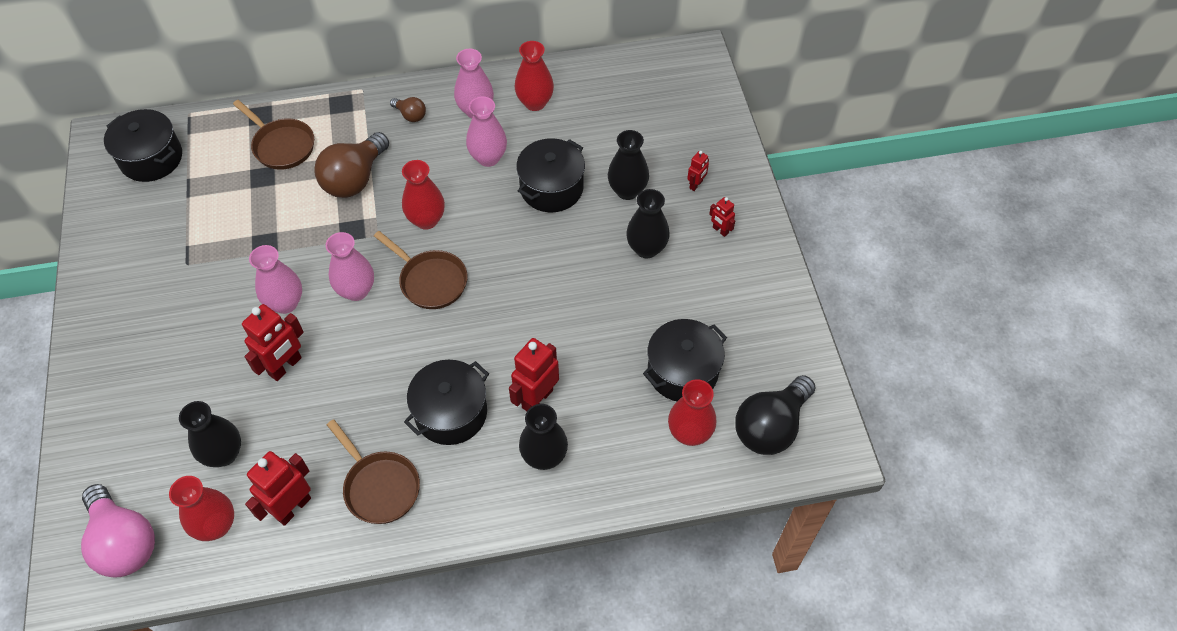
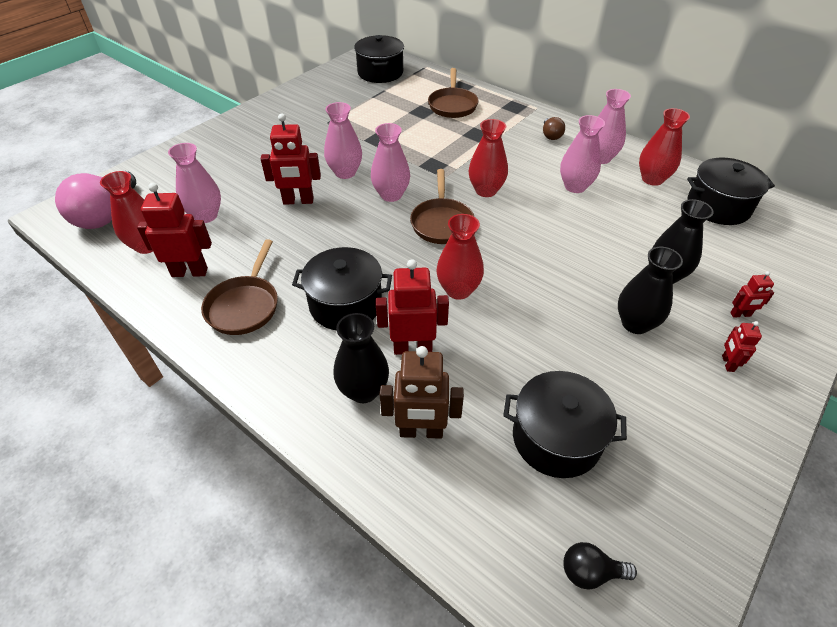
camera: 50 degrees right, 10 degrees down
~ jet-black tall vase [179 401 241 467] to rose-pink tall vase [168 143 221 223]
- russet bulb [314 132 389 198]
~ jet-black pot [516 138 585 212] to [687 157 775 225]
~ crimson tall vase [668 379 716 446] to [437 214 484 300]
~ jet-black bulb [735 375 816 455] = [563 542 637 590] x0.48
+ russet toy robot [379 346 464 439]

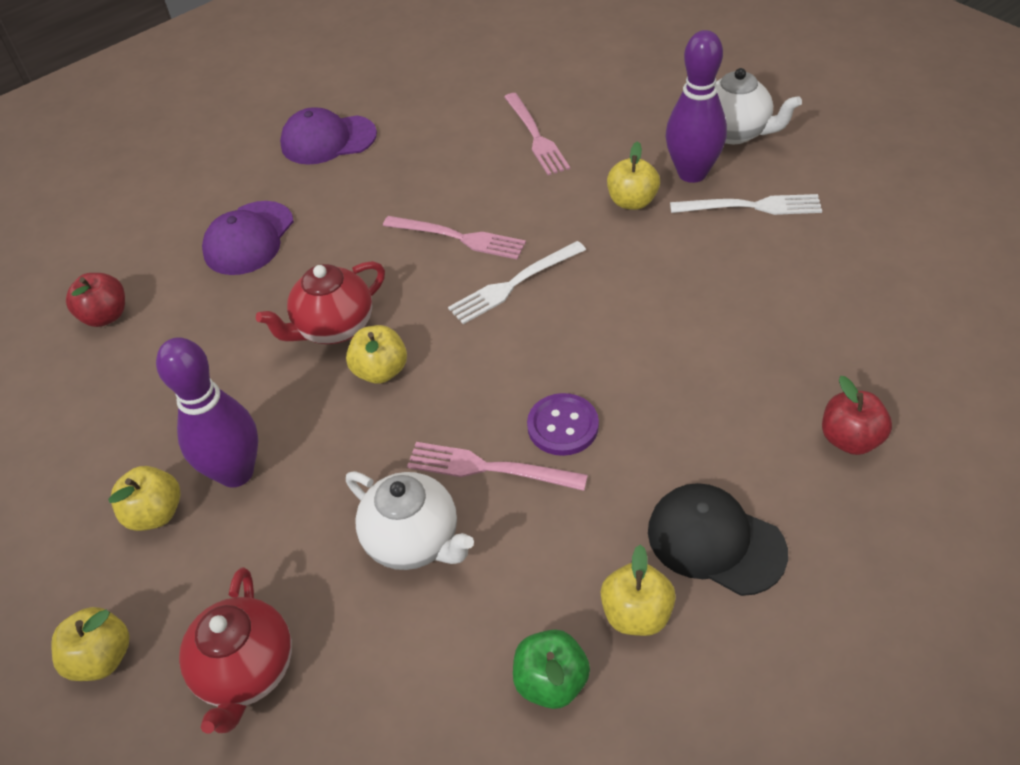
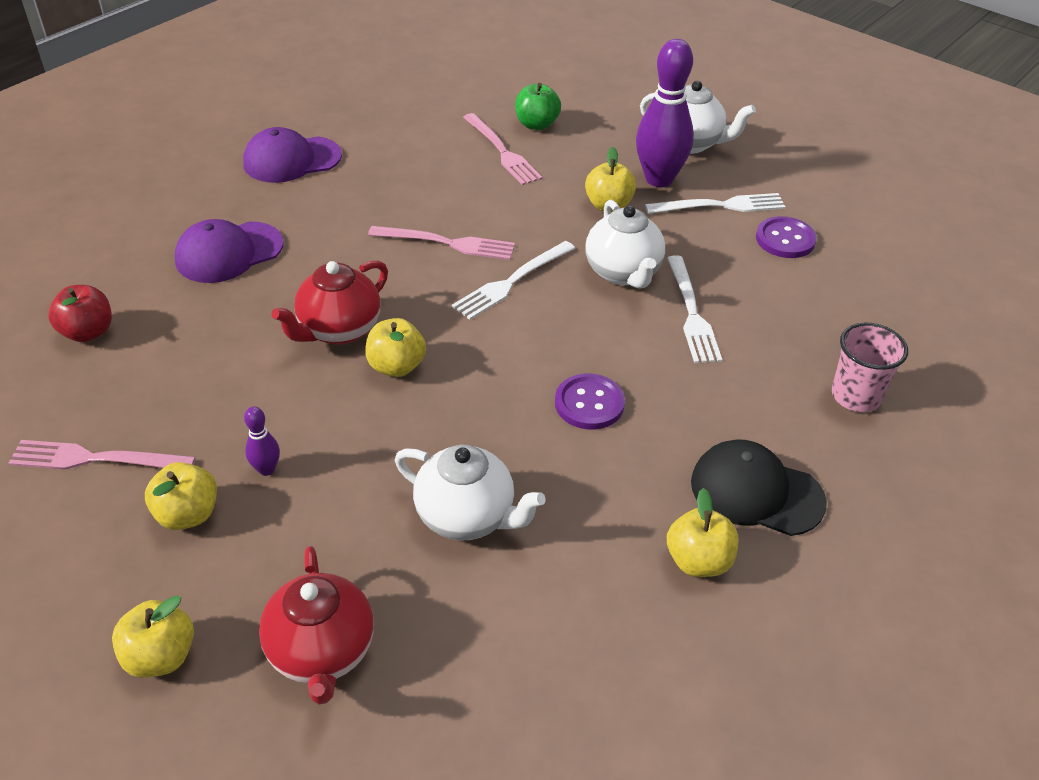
camera: 15 degrees left, 5 degrees down
~ royal purple tenpin [156 337 258 488] = [244 406 280 476] x0.44
~ royal purple peaked cap [202 201 294 275] = [175 219 283 283] 45 degrees clockwise
~ rose-pink fork [407 442 588 491] to [8 440 196 470]
~ emerald apple [513 629 590 709] to [515 83 561 130]
~ crimson apple [822 376 892 455] to rose-pink beaker [832 323 908 412]
+ white tea pot [585 200 665 289]
+ white fork [667 255 722 363]
+ royal purple shirt button [756 216 817 258]

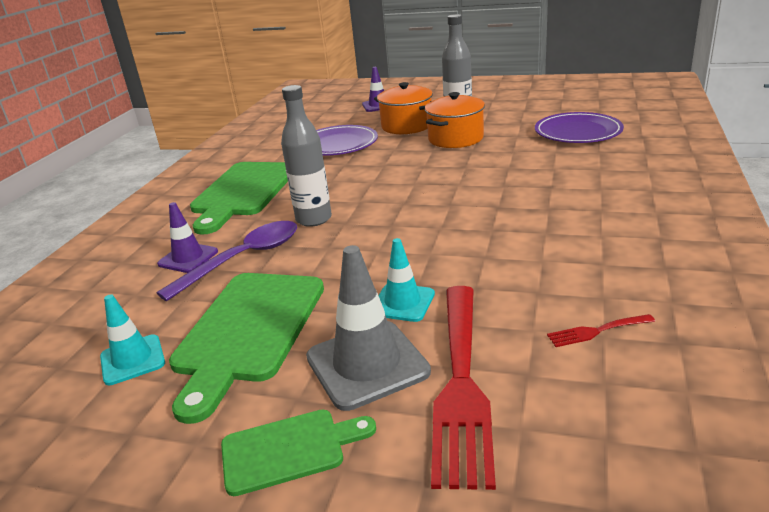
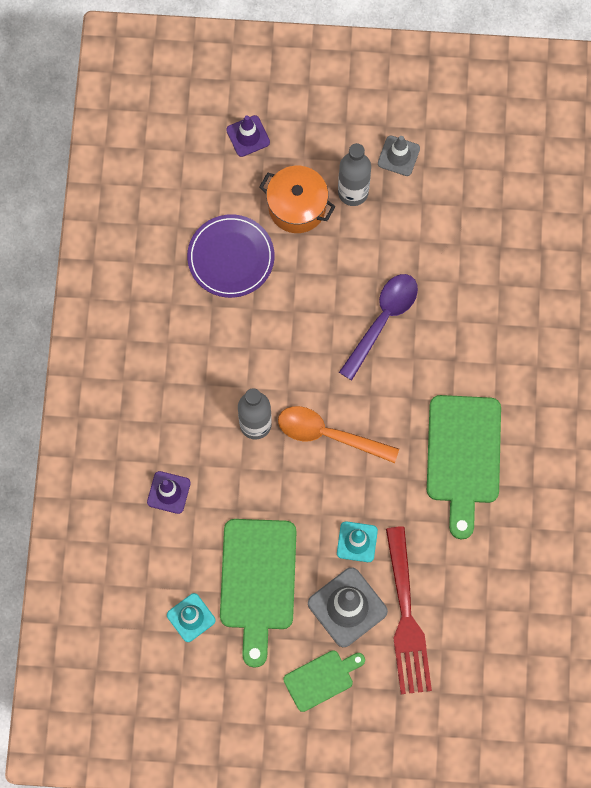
camera: 15 degrees left, 45 degrees up
~ royal purple teaspoon [157 221 297 301] to [339 274 418 380]
~ emerald chopping board [190 162 288 234] to [427 395 501 539]
- orange-coloured pot [425 92 485 148]
- royal purple plate [535 112 624 143]
- crimson fork [547 314 655 347]
+ orange-coloured teaspoon [278 406 399 463]
+ gray road cone [378 136 420 176]

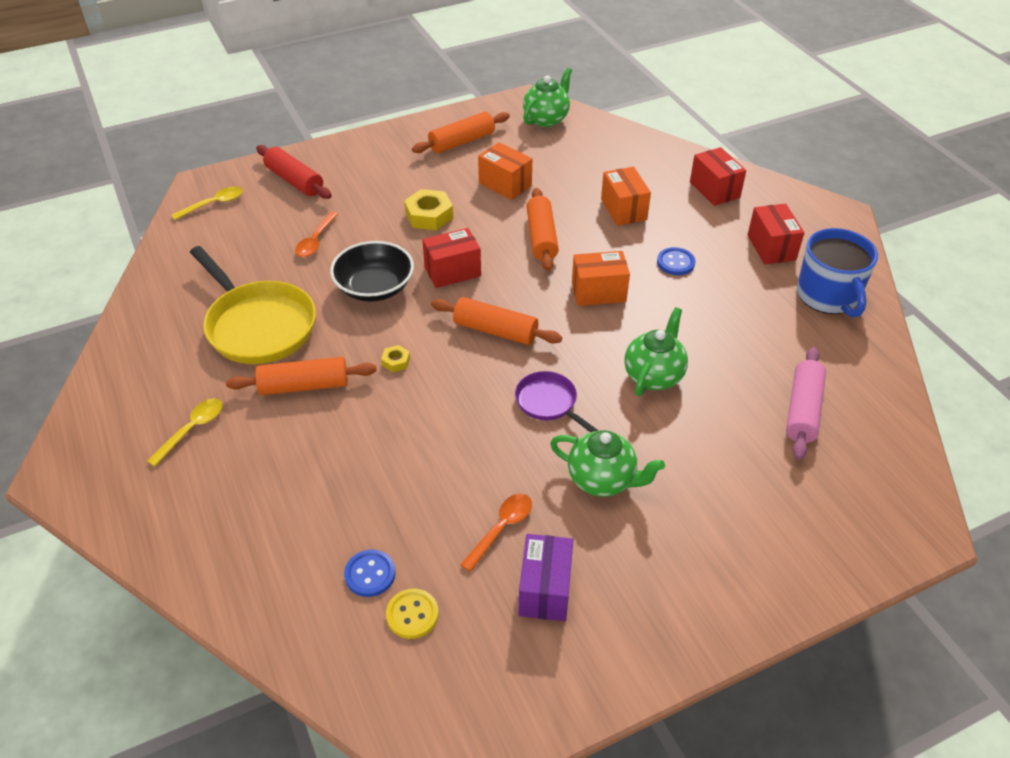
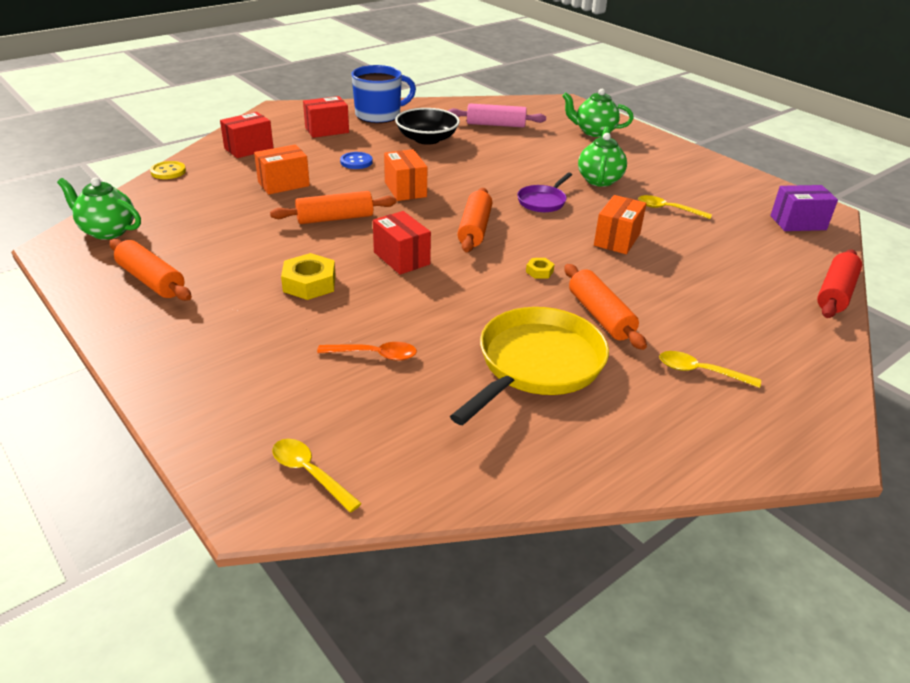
camera: 105 degrees left, 10 degrees down
~ crimson dough roller [256 145 332 199] to [817 249 862 318]
~ jet-black bowl [330 241 414 302] to [395 108 460 145]
- blue shirt button [344 549 395 597]
~ bright yellow shirt button [386 589 438 639] to [150 161 186 179]
~ orange-coloured teaspoon [460 494 532 572] to bright yellow teaspoon [638 195 712 219]
~ orange-coloured box [478 142 532 200] to [594 195 646 254]
~ royal purple box [519 534 573 621] to [770 185 838 231]
~ emerald tea pot [624 307 688 396] to [562 89 634 137]

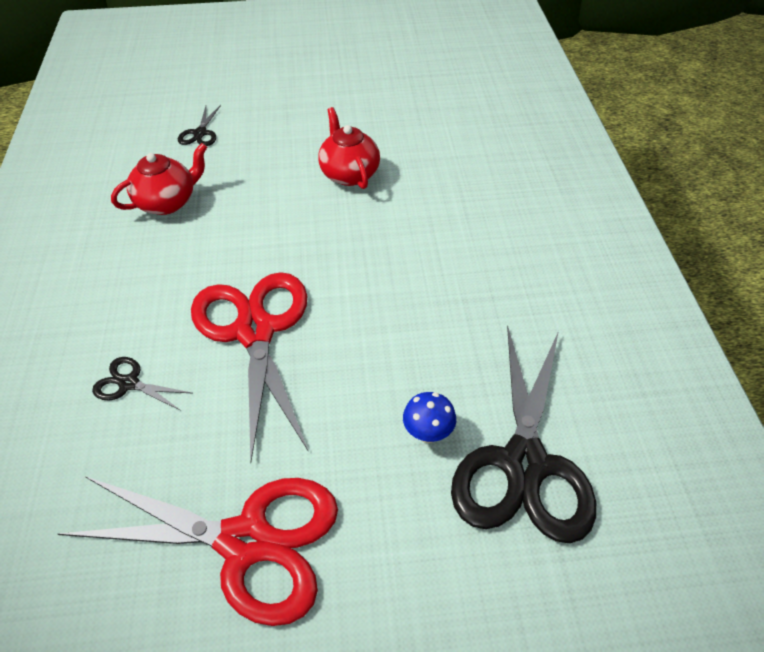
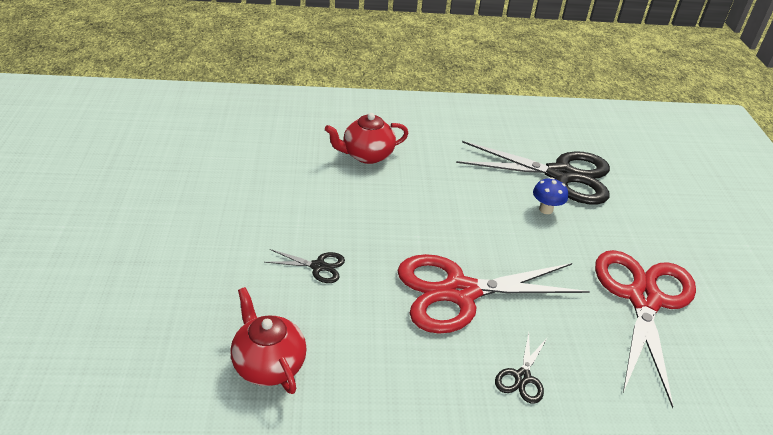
camera: 90 degrees left, 10 degrees down
~ jet-black shears [178 105 221 146] to [264 249 345 283]
~ crimson tea pot [318 107 380 189] to [325 113 408 164]

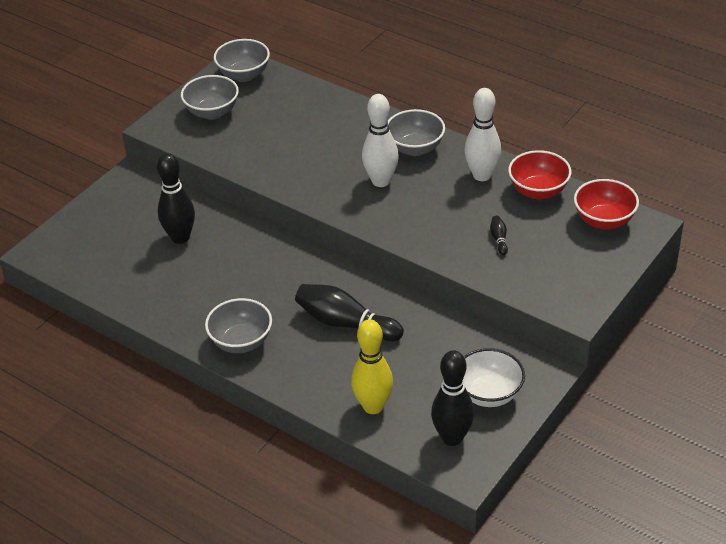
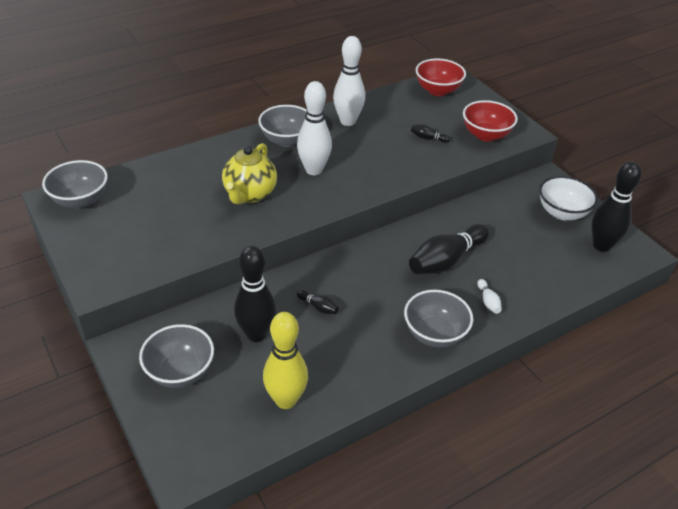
camera: 70 degrees left, 0 degrees up
~ gray bowl [181 75 239 120] to [139 324 214 388]
~ bright yellow tenpin [351 319 393 414] to [263 312 308 409]
~ crimson bowl [508 150 572 199] to [463 100 518 142]
+ bright yellow tea pot [222 143 277 204]
+ jet-black tenpin [297 290 339 314]
+ white tenpin [477 279 502 314]

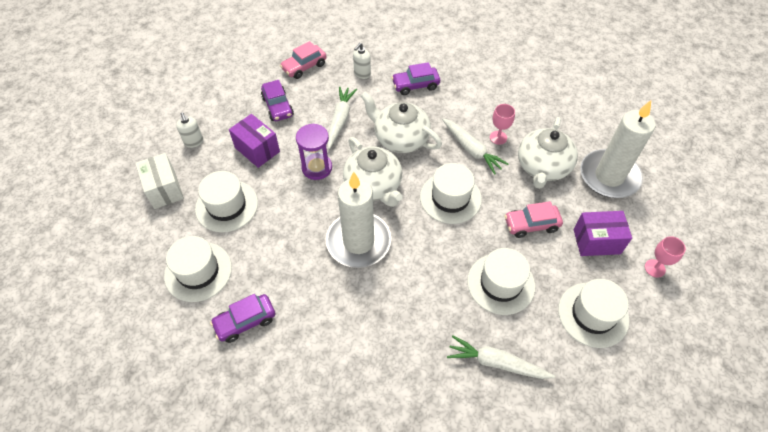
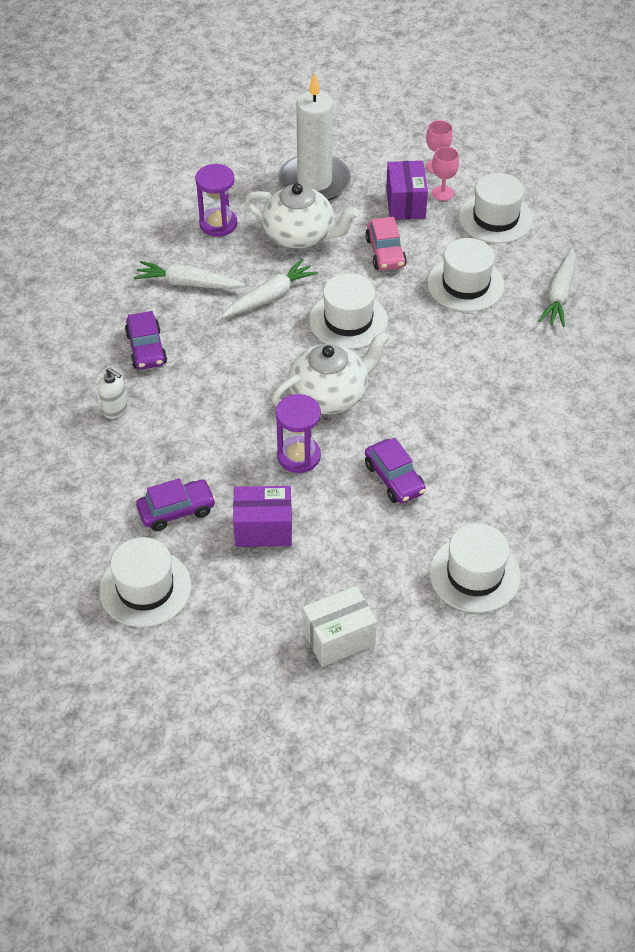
camera: 90 degrees left, 5 degrees down
- white soap pump [176 113 203 148]
~ white top hat [195 171 258 233] to [99 537 191 627]
~ royal purple automobile [210 294 275 343] to [365 438 426 503]
~ royal purple box [229 114 280 168] = [233 486 292 547] 45 degrees clockwise
- rose-pink automobile [280 41 326 79]
- white pillar candle [326 172 391 268]
~ white root vegetable [327 86 357 149] to [134 261 245 289]
- white tea pot [361 92 442 153]
~ rose-pink goblet [490 104 515 145] to [432 147 459 201]
+ royal purple hourglass [195 164 237 237]

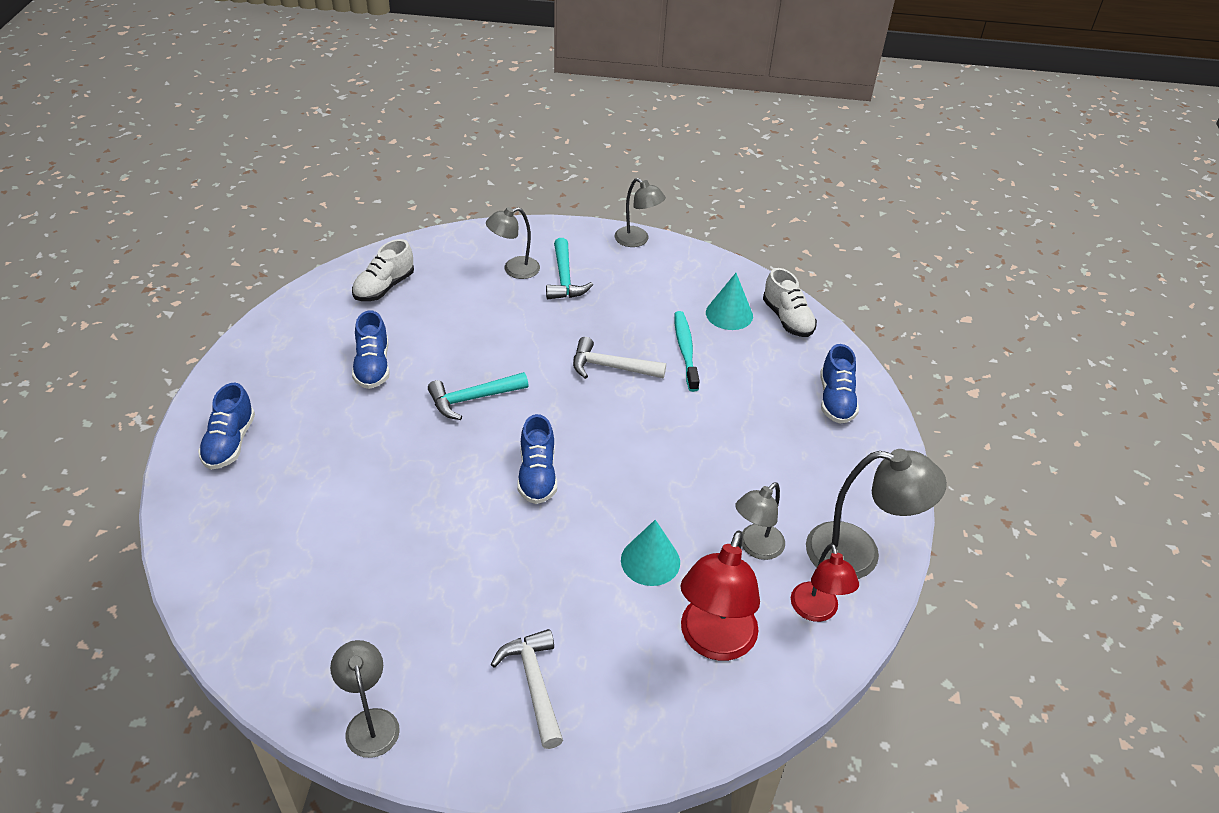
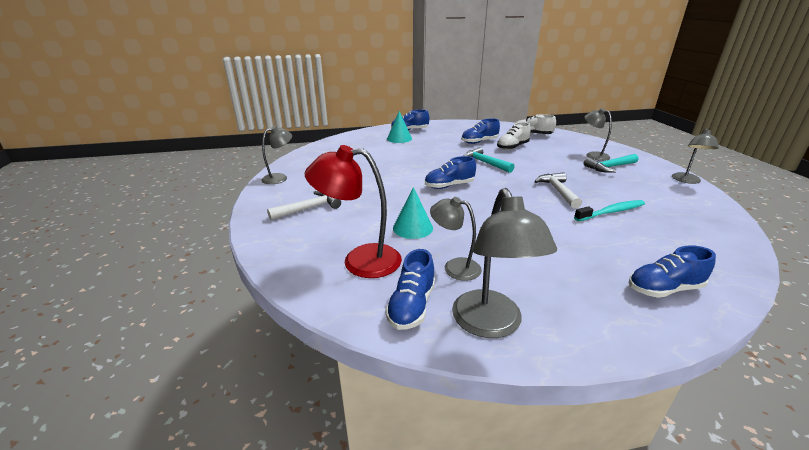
camera: 75 degrees right, 15 degrees down
~ teal cone shape [706 273 753 330] to [387 111 412 143]
~ white sneaker [763 268 817 337] to [497 122 531 150]
~ crimson reading lamp [791 543 859 622] to blue sneaker [385 249 435 330]

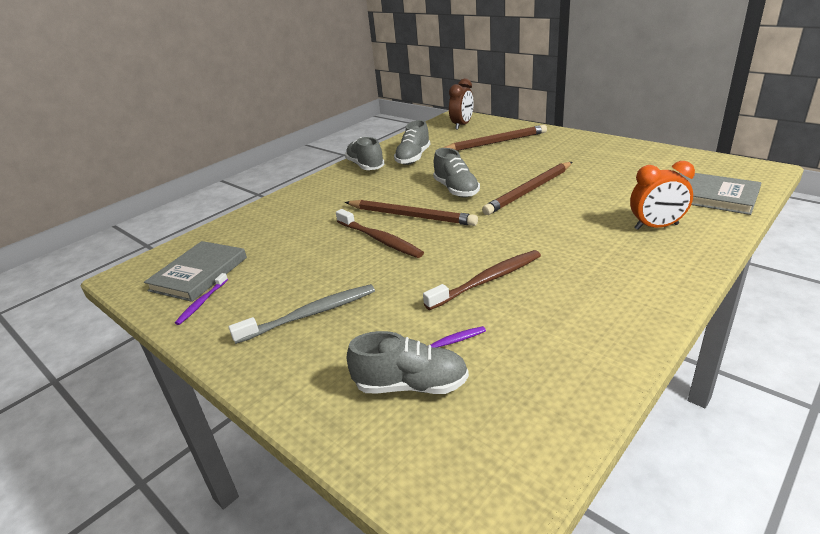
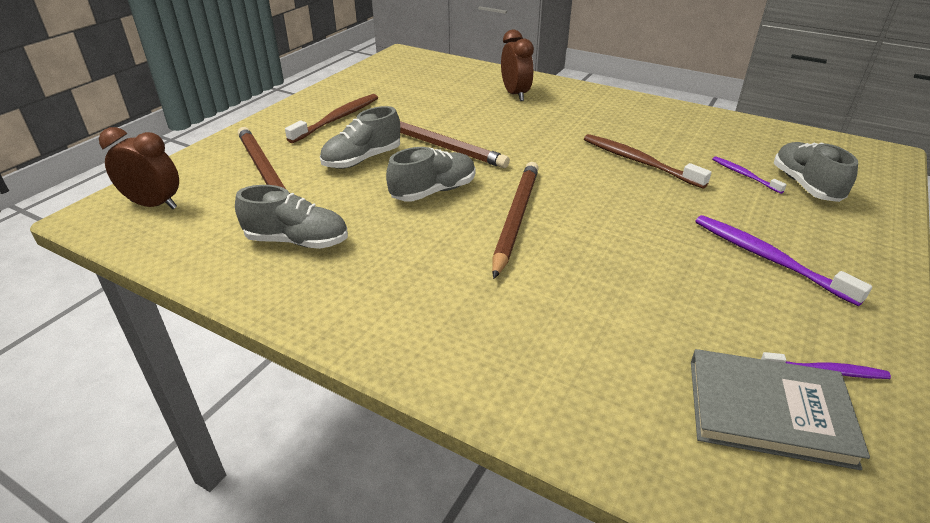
camera: 105 degrees left, 5 degrees up
~ gray toothbrush [229 284 375 344] to royal purple toothbrush [695 215 872 306]
~ russet toothbrush [336 209 424 258] to [285 94 378 143]
~ gray sneaker [345 137 385 170] to [320 106 400 169]
~ orange-coloured bedside clock [630 161 695 230] to russet bedside clock [501 29 534 101]
- gray hardback [679 172 762 215]

